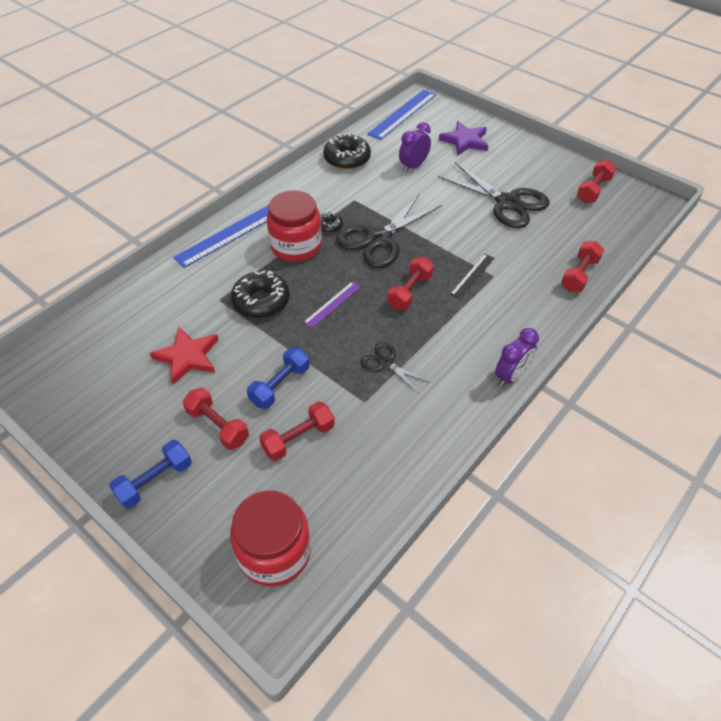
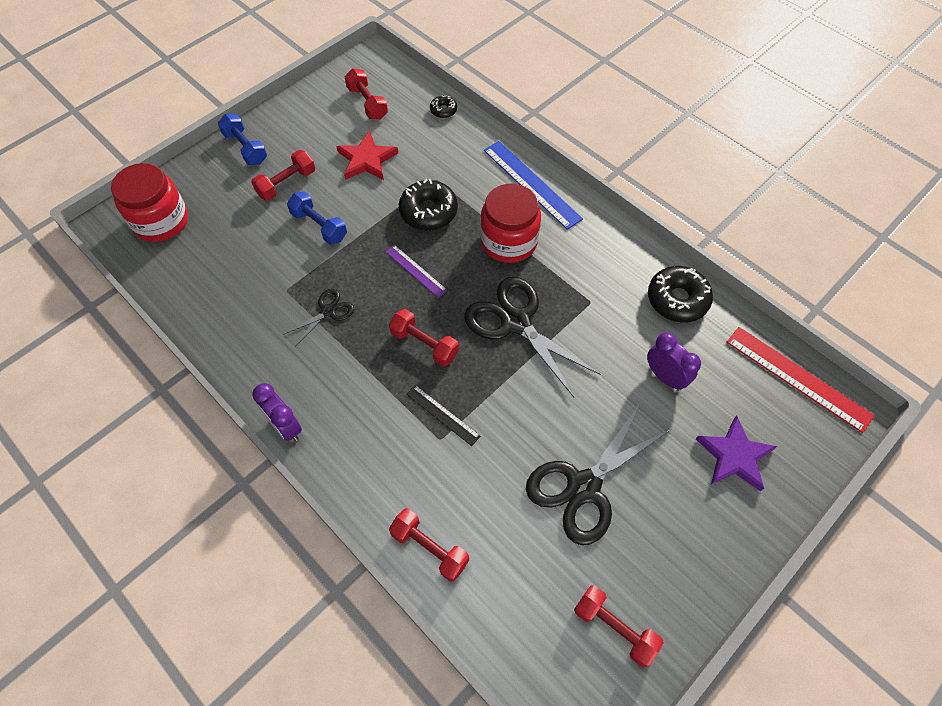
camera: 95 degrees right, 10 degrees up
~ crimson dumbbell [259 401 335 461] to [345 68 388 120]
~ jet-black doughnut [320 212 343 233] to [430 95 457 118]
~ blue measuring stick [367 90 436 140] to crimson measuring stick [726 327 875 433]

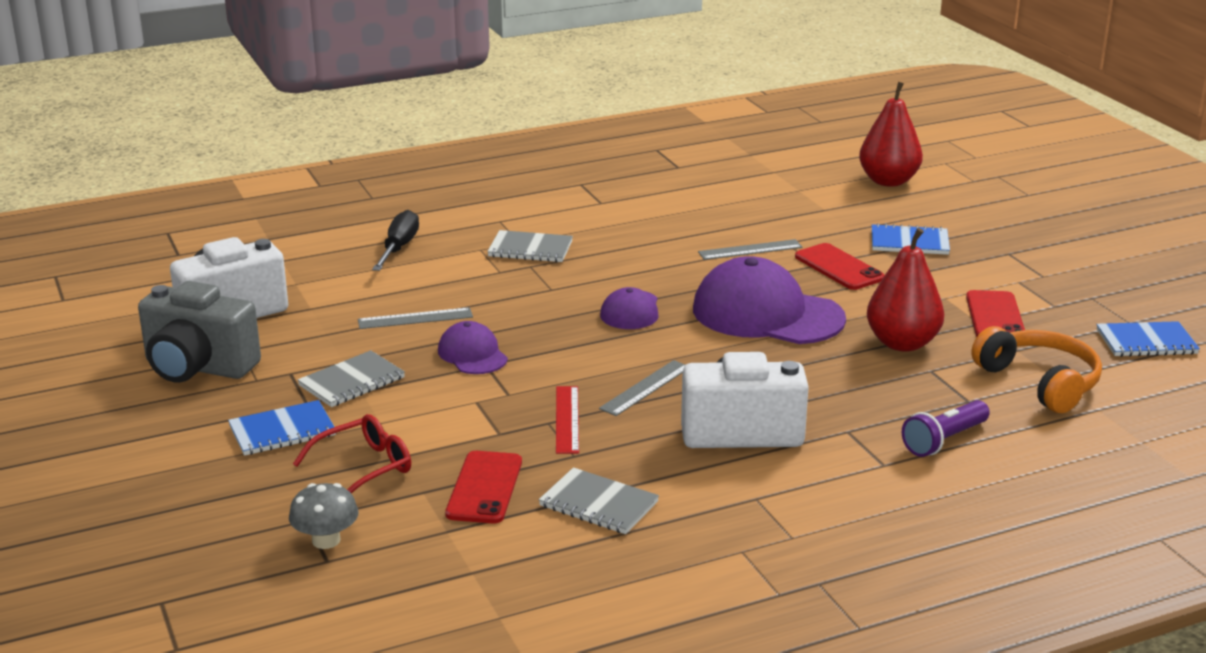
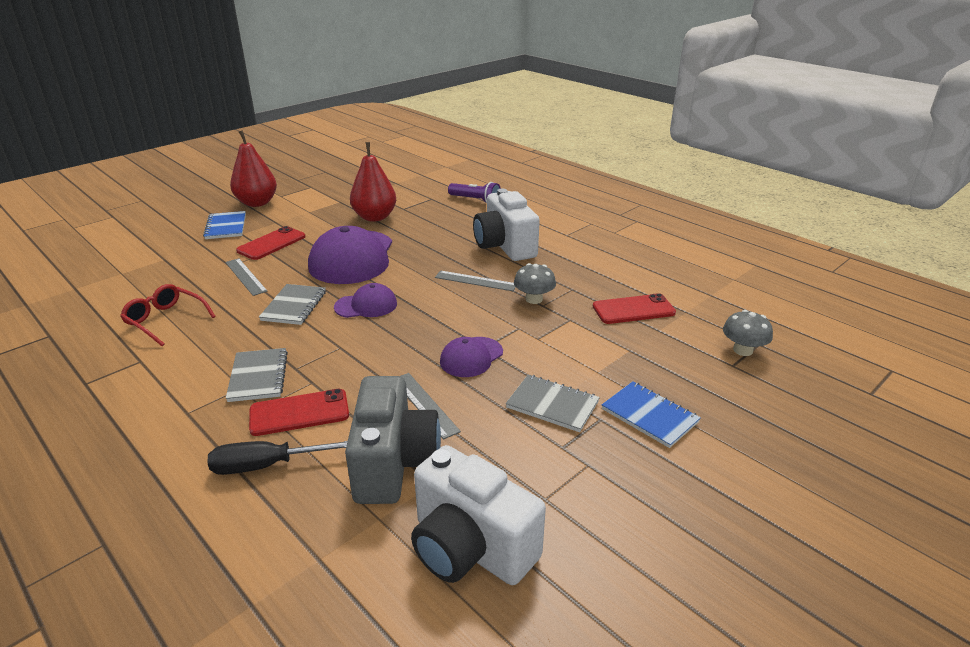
camera: 110 degrees left, 5 degrees up
~ gray compact camera [138 281 261 383] to [345 376 441 504]
~ crimson glasses [293 414 411 493] to [120 284 216 346]
~ gray notebook [539 467 659 534] to [259 284 326 325]
~ crimson measuring stick [556 386 579 454] to gray fungus [514 263 556 304]
~ crimson pear [859 82 923 187] to [230 130 277 207]
~ crimson smartphone [966 290 1025 337] to [249 389 349 436]
- orange-coloured over-ear headphones [971 326 1102 413]
- blue notebook [1096 321 1200 357]

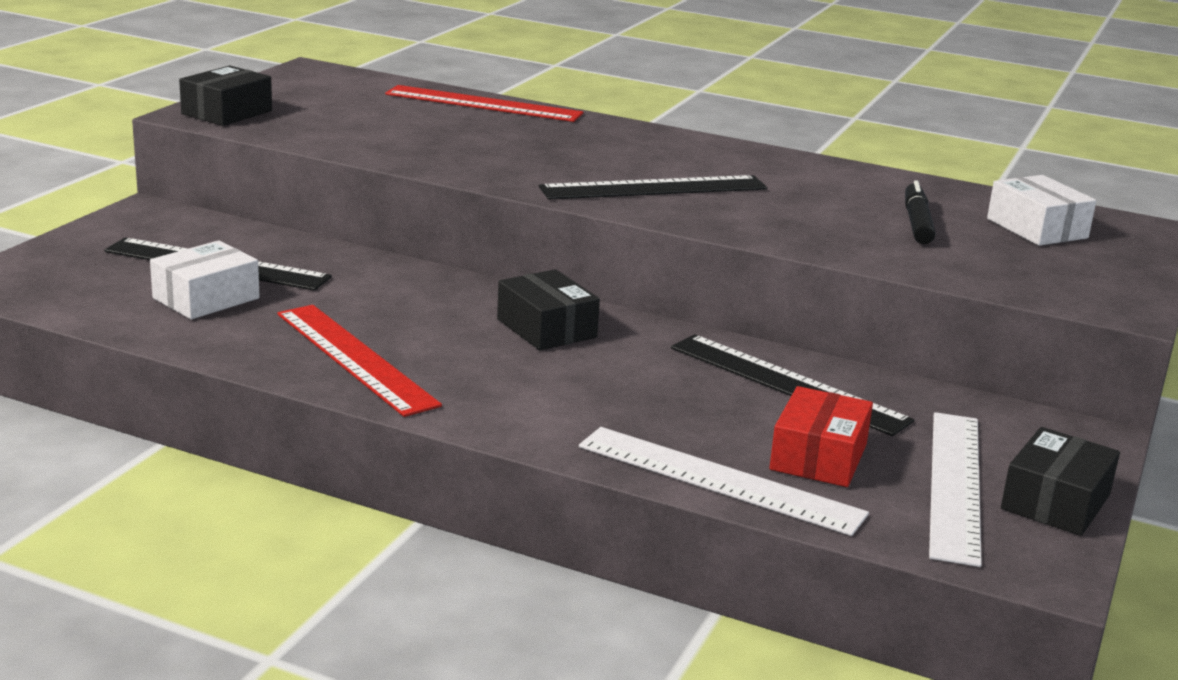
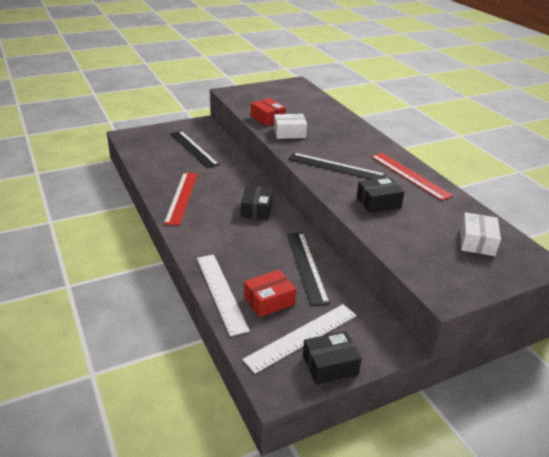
camera: 40 degrees right, 10 degrees up
~ white box [150 240 260 319] to [274 114 307 139]
~ jet-black box [179 65 272 126] to [356 177 404 213]
~ crimson measuring stick [385 85 584 122] to [371 153 453 201]
- jet-black marker pen [905 180 935 244]
+ crimson box [251 98 286 126]

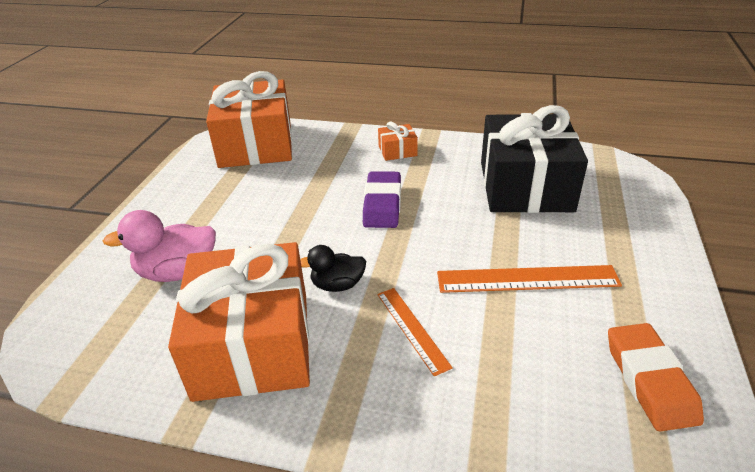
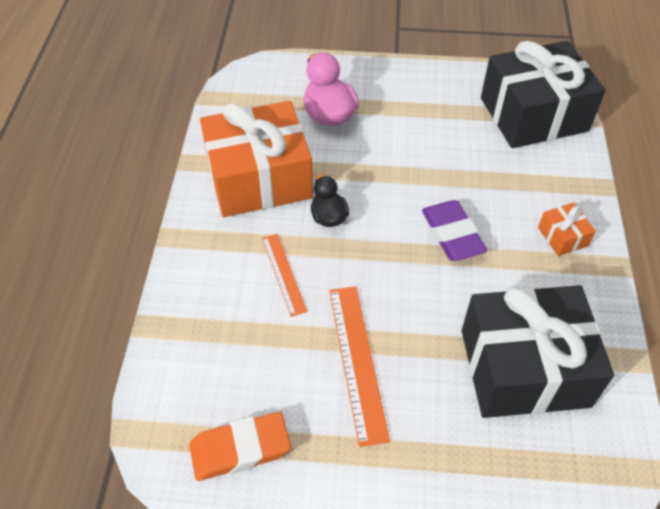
camera: 80 degrees right, 15 degrees up
~ orange-coloured present [206 71 292 168] to jet-black present [481 41 606 148]
~ royal purple gum eraser [363 171 401 228] = [422 200 487 261] 75 degrees clockwise
~ orange-coloured measuring stick [377 288 453 376] = [262 234 307 317] 75 degrees counterclockwise

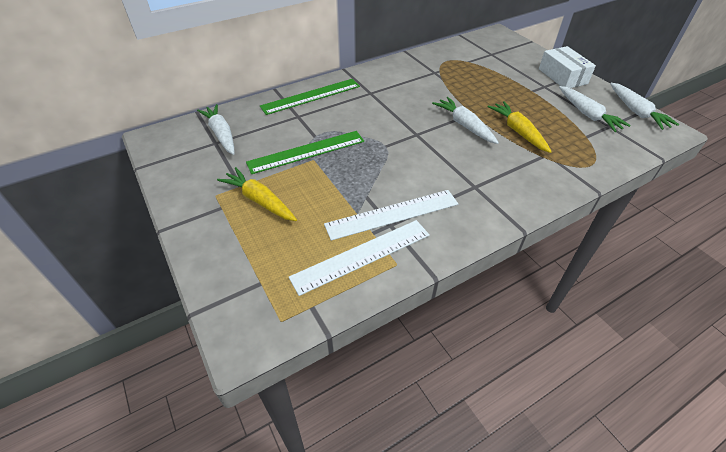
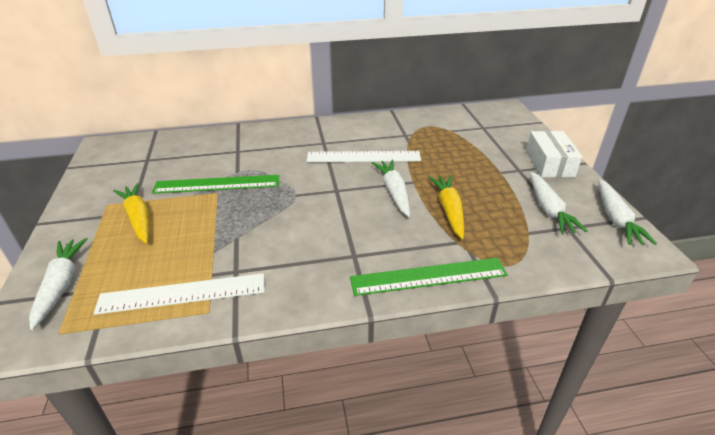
camera: 20 degrees right, 10 degrees down
~ white root vegetable [197 104 235 155] to [29 238 88 330]
~ emerald measuring stick [260 79 360 115] to [350 258 508 296]
~ white measuring stick [324 190 458 241] to [307 151 421 162]

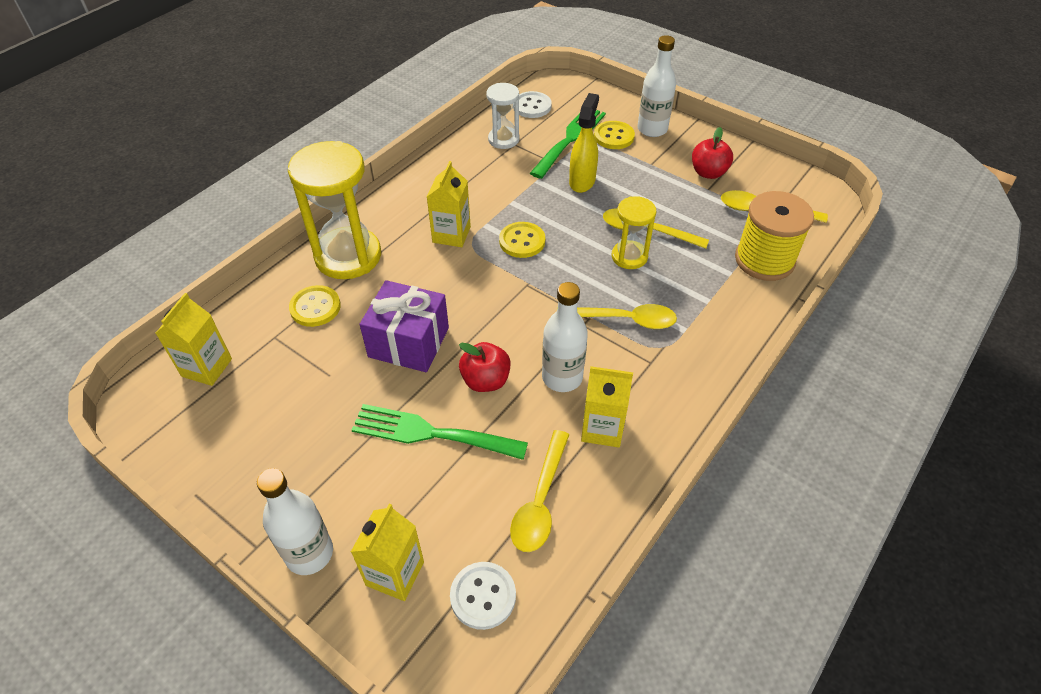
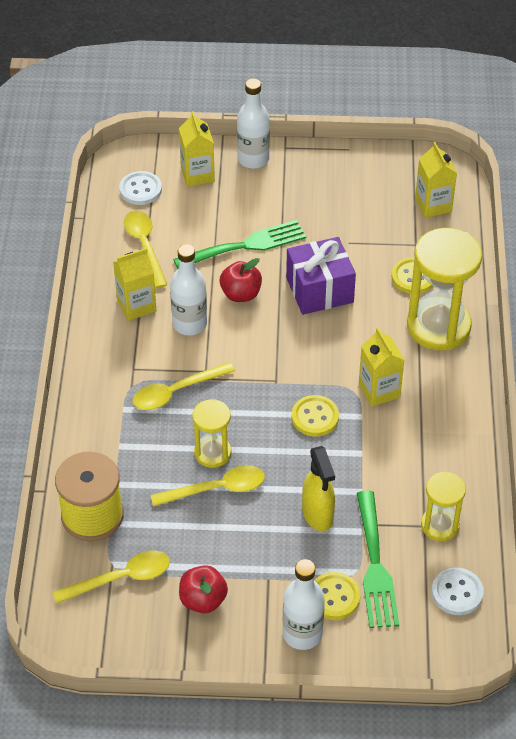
camera: 145 degrees right, 0 degrees up
~ white hourglass [486 83 519 149] to bright yellow hourglass [421 471 466 541]

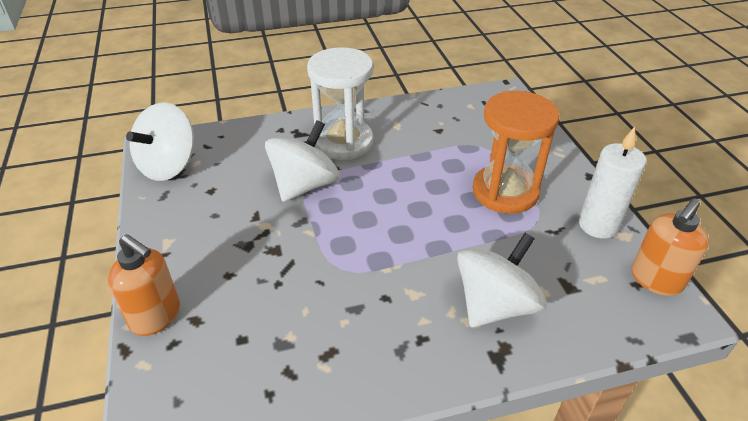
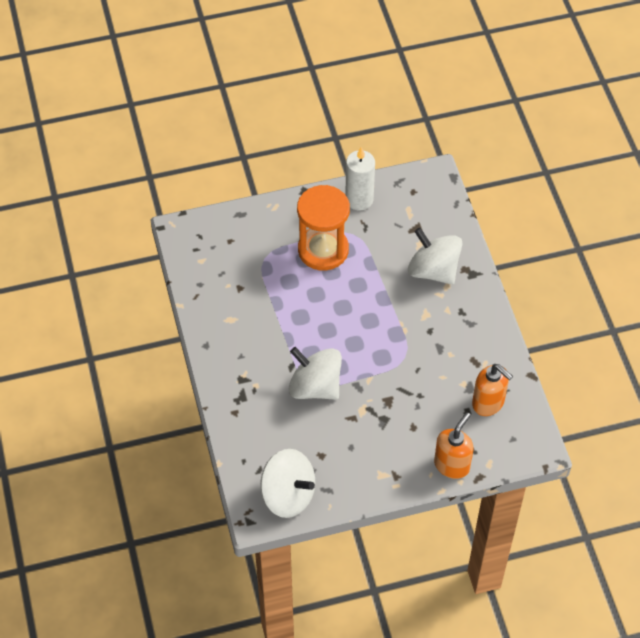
camera: 90 degrees left, 15 degrees up
- white hourglass [307 47 373 160]
~ orange-coloured soap pump [632 198 709 296] to [472 364 513 416]

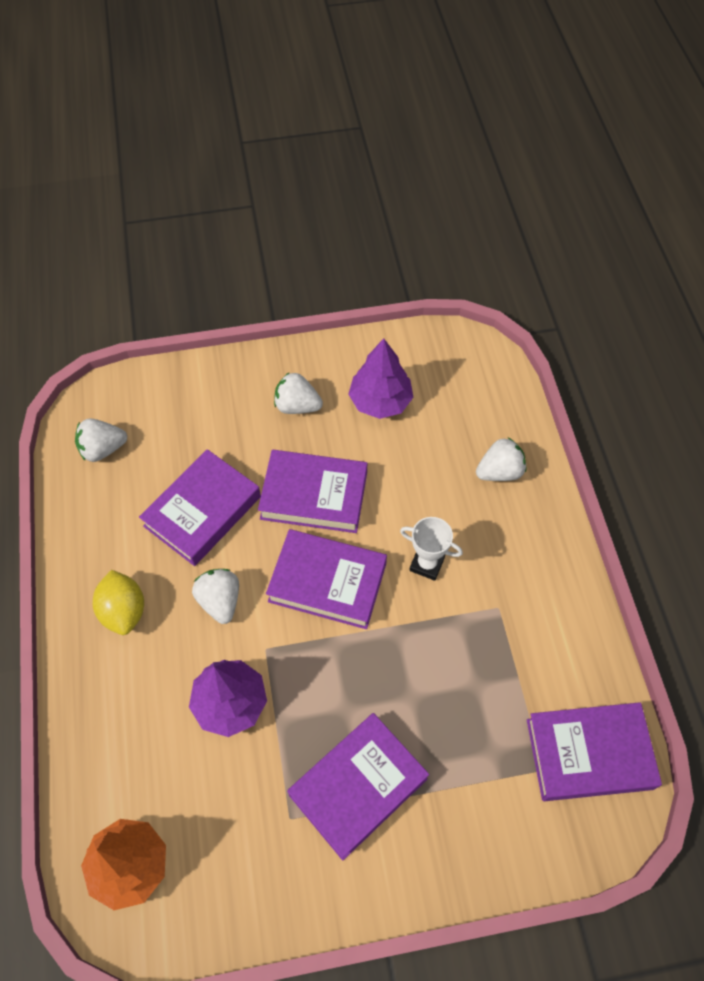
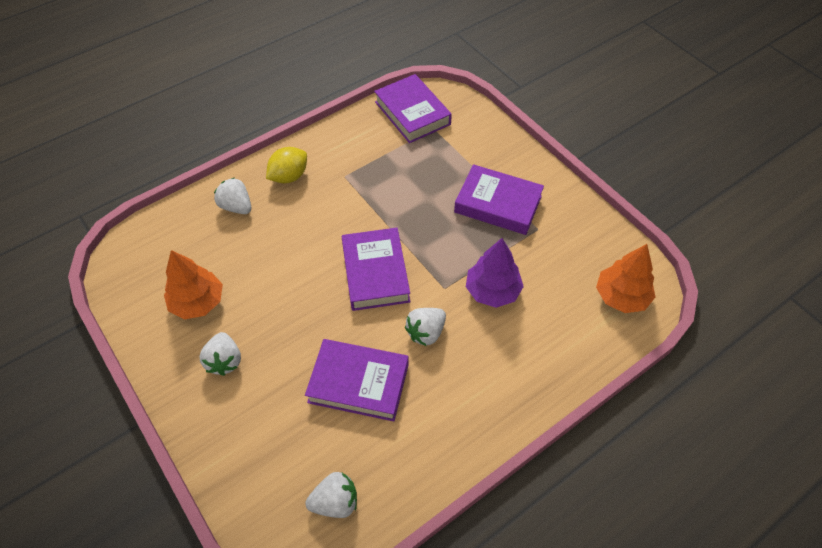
camera: 115 degrees left, 5 degrees down
~ white strawberry [75 418 127 462] = [305 472 357 518] 60 degrees counterclockwise
~ bright yellow citrus fruit [93 570 144 635] to [266 147 307 183]
- royal purple hardback [258 450 367 533]
~ royal purple tree [348 338 413 419] to orange-coloured tree [164 250 223 320]
- white trophy [400 517 463 581]

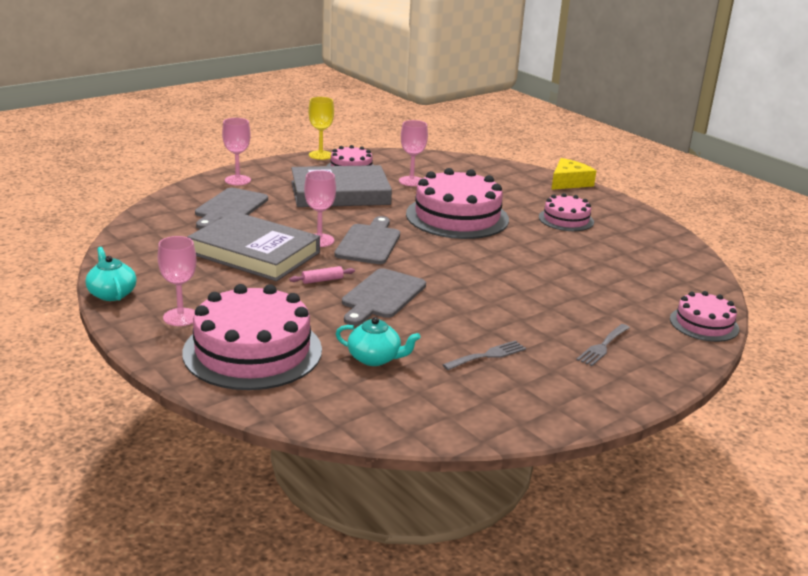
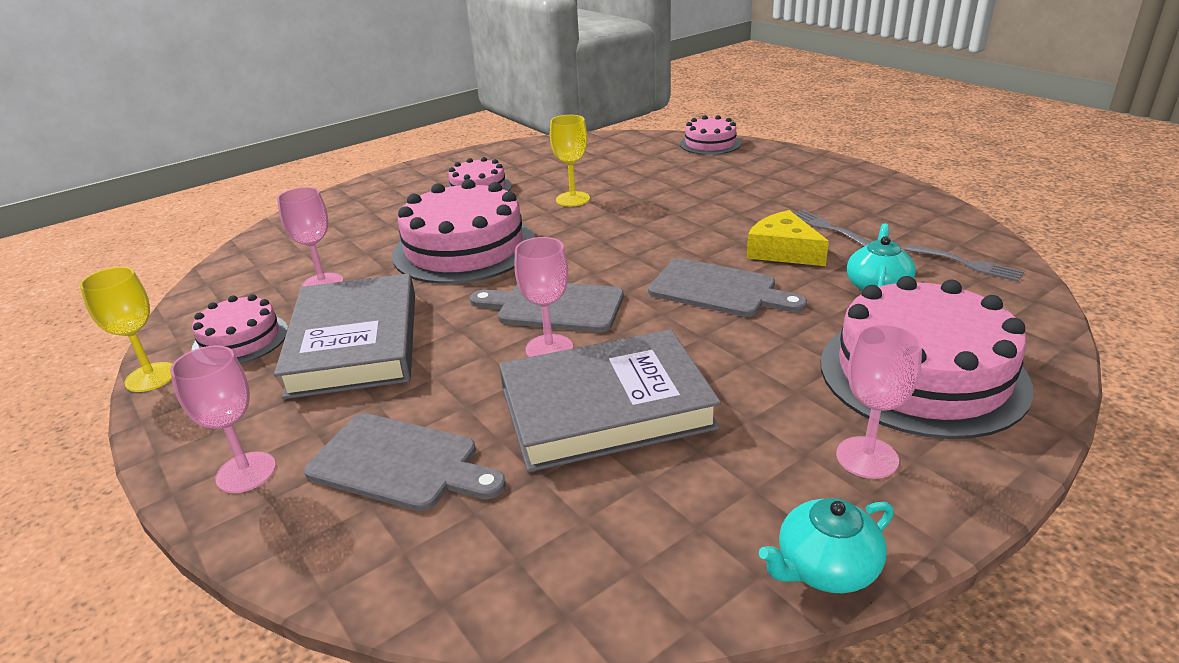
camera: 85 degrees left, 5 degrees up
~ gray hardback [187 211 320 281] = [499 329 721 472] 45 degrees clockwise
- rose-pink dough roller [289 266 355 284]
~ bright yellow cheese wedge [551 158 596 190] to [746 210 829 266]
~ gray fork [576 324 630 366] to [904 244 1024 282]
+ bright yellow goblet [550 115 590 206]

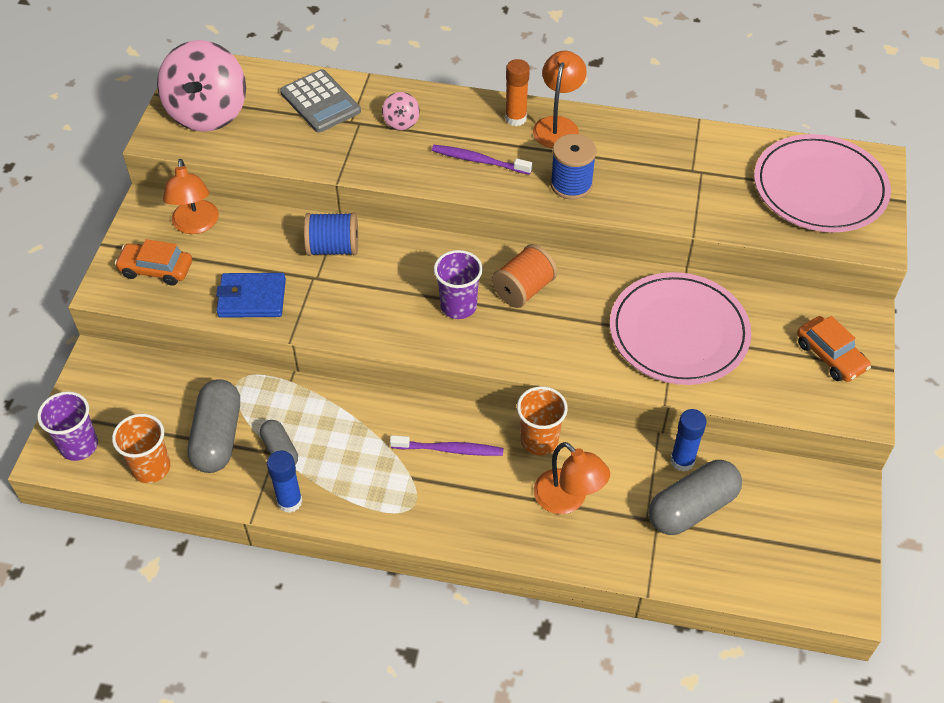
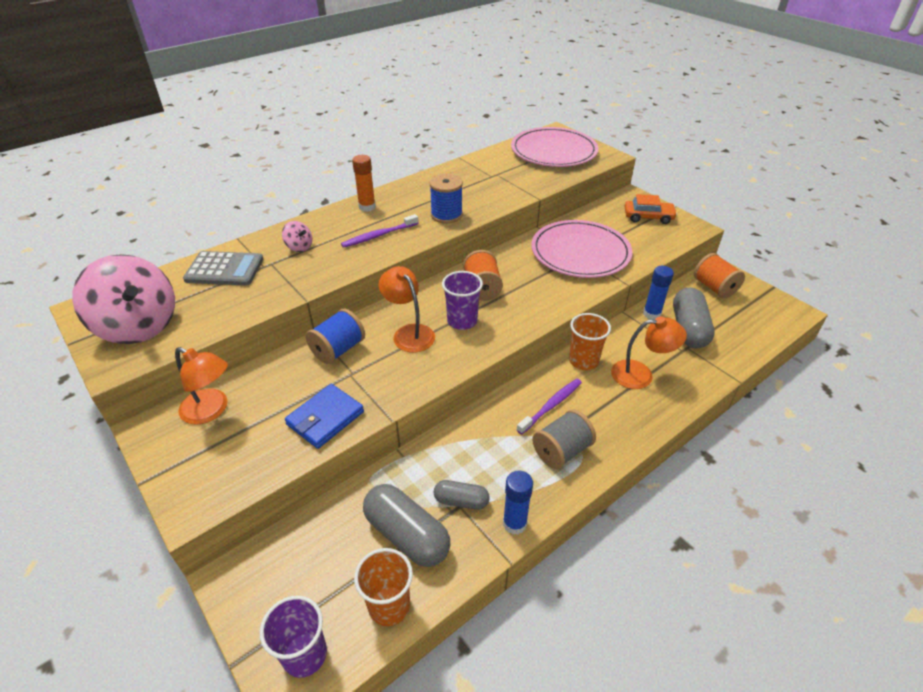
camera: 50 degrees left, 10 degrees down
- orange-coloured automobile [115 239 192 286]
~ orange-coloured reading lamp [533 51 587 148] to [379 266 435 353]
+ gray spool [532 409 596 469]
+ orange-coloured spool [694 253 745 299]

